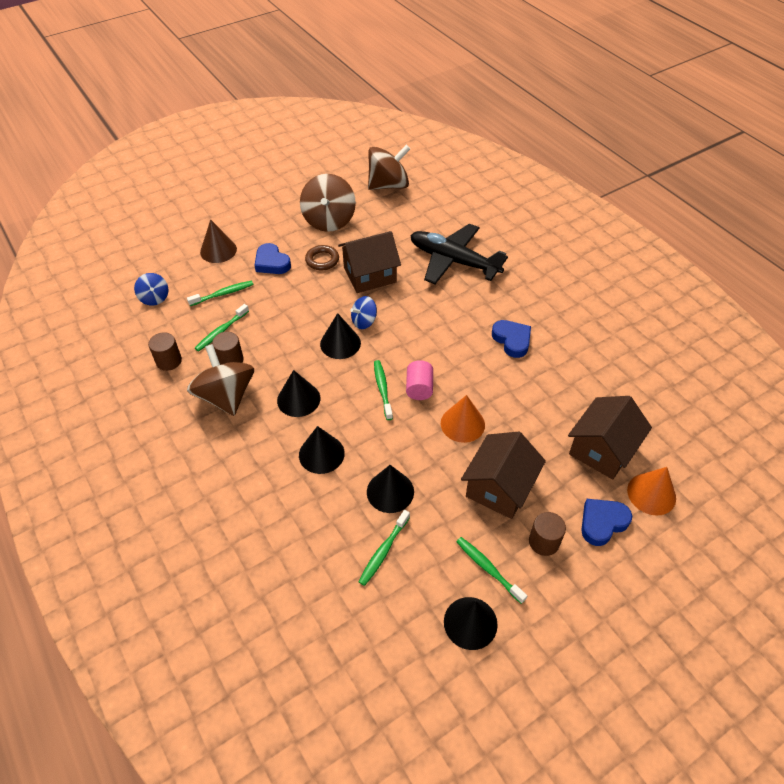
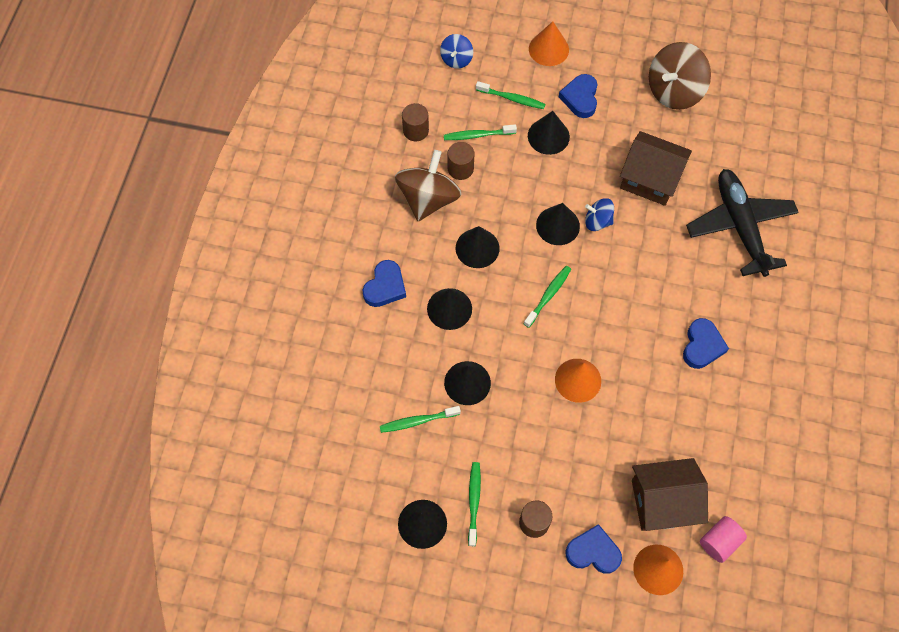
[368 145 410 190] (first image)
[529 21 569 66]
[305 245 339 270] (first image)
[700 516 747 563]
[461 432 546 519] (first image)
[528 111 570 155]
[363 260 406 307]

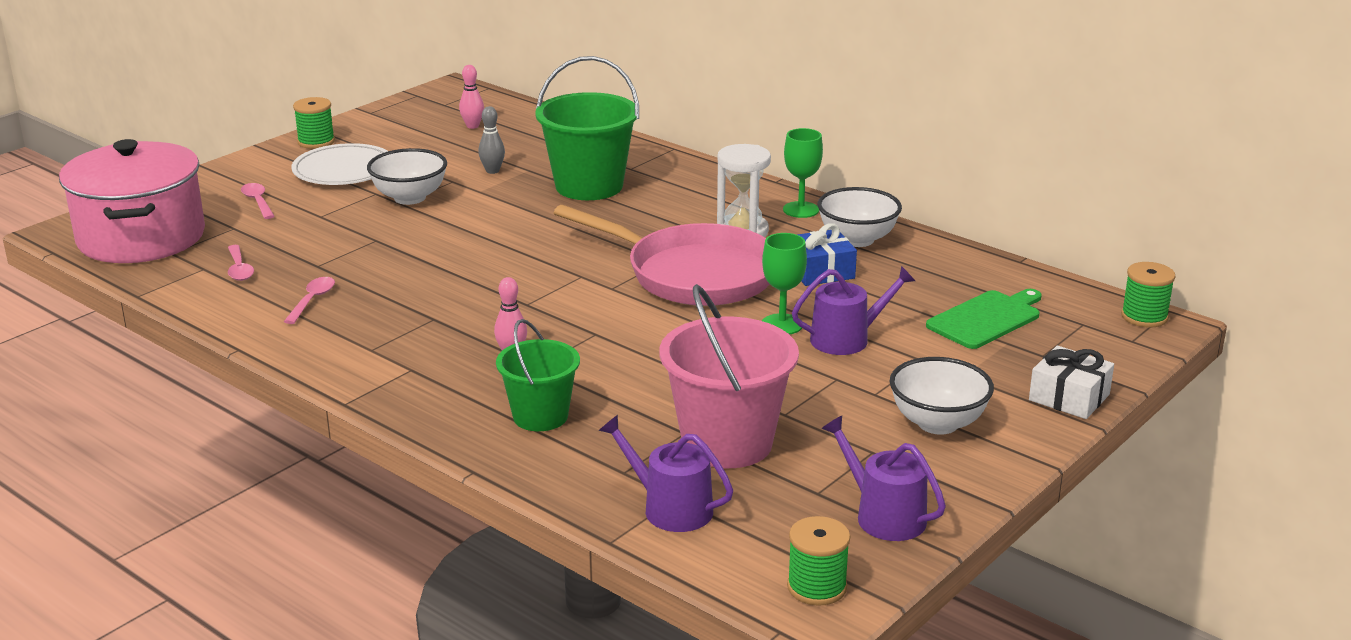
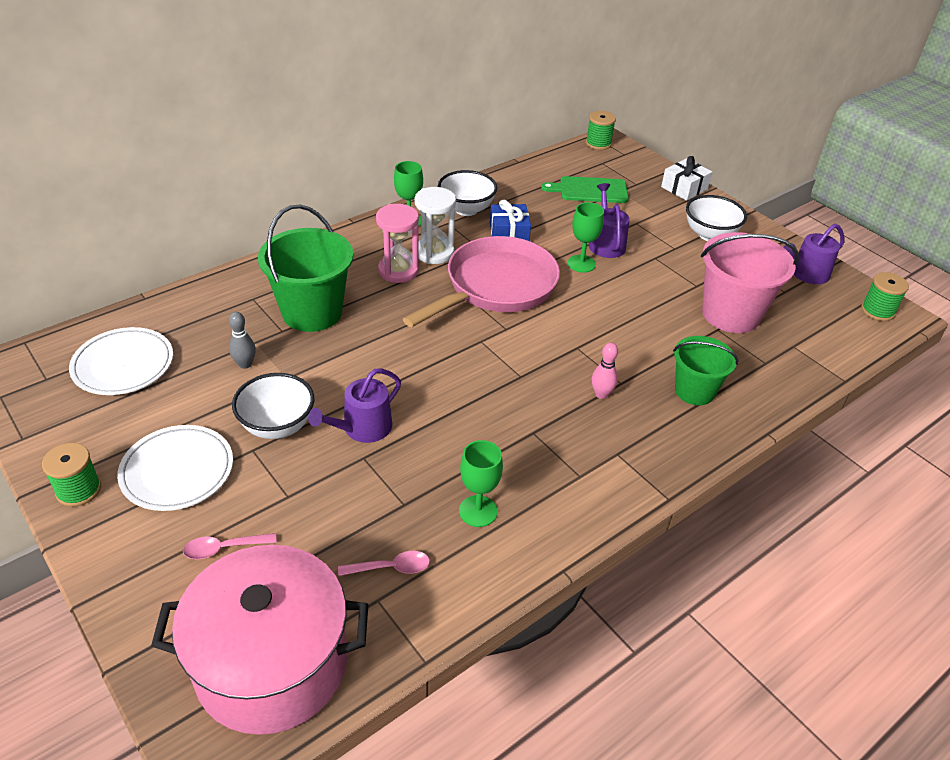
[69 327 173 395]
[459 440 503 527]
[541 176 629 203]
[308 369 401 443]
[376 204 419 283]

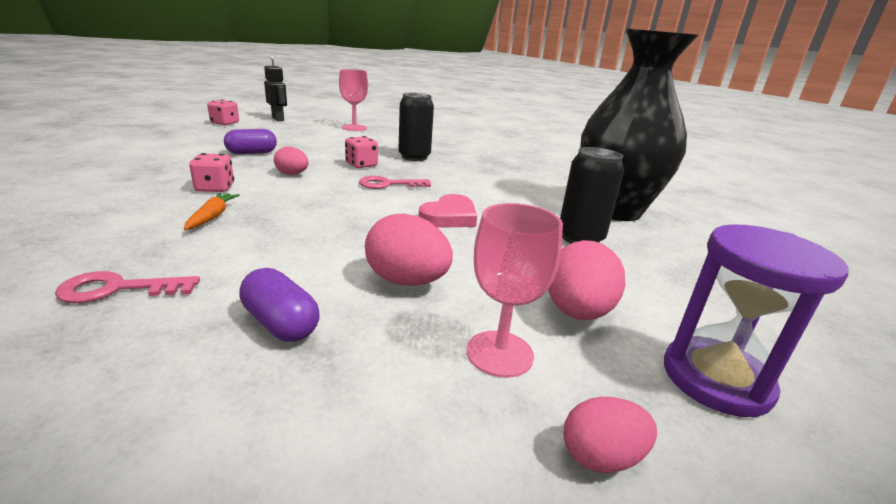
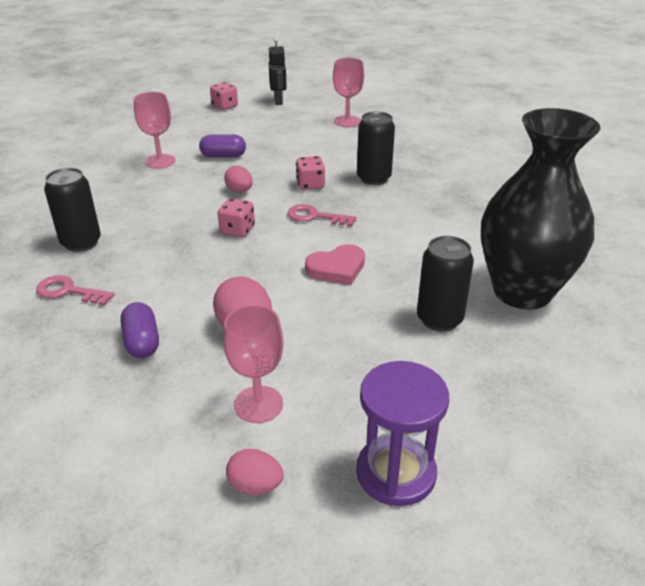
[218 198 255 237]
[184 193 240 230] (first image)
[548 240 625 320] (first image)
[134 92 176 169]
[44 168 101 252]

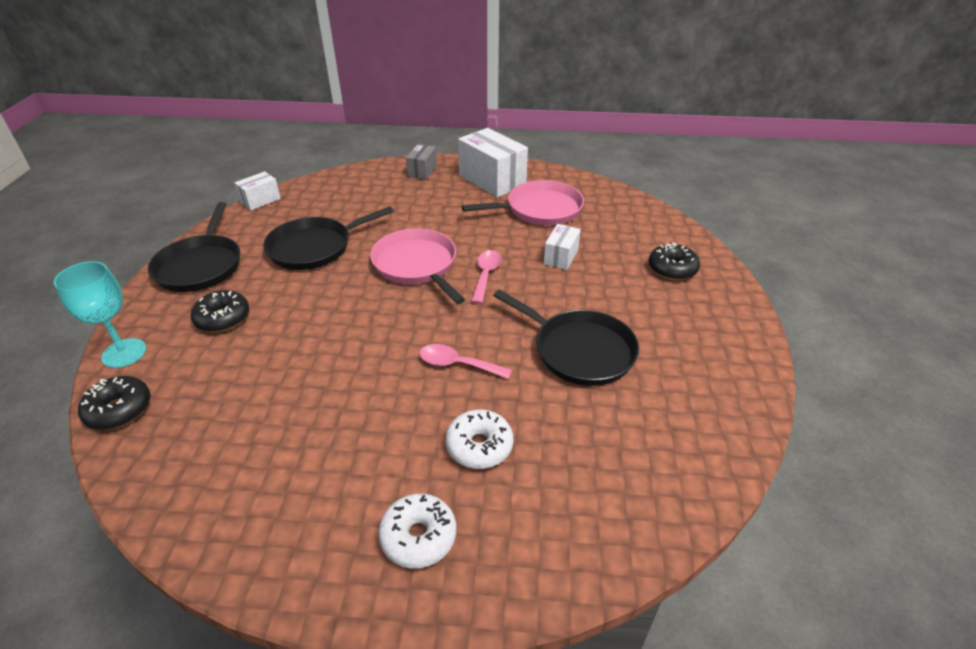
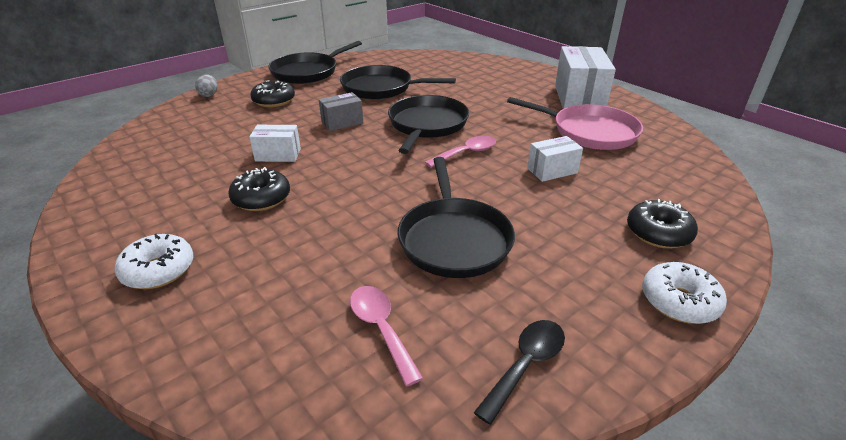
[319 92 363 131]
[249 125 301 162]
[388 95 469 154]
[195 74 218 97]
[350 286 423 386]
[228 167 290 211]
[642 262 727 324]
[474 320 565 425]

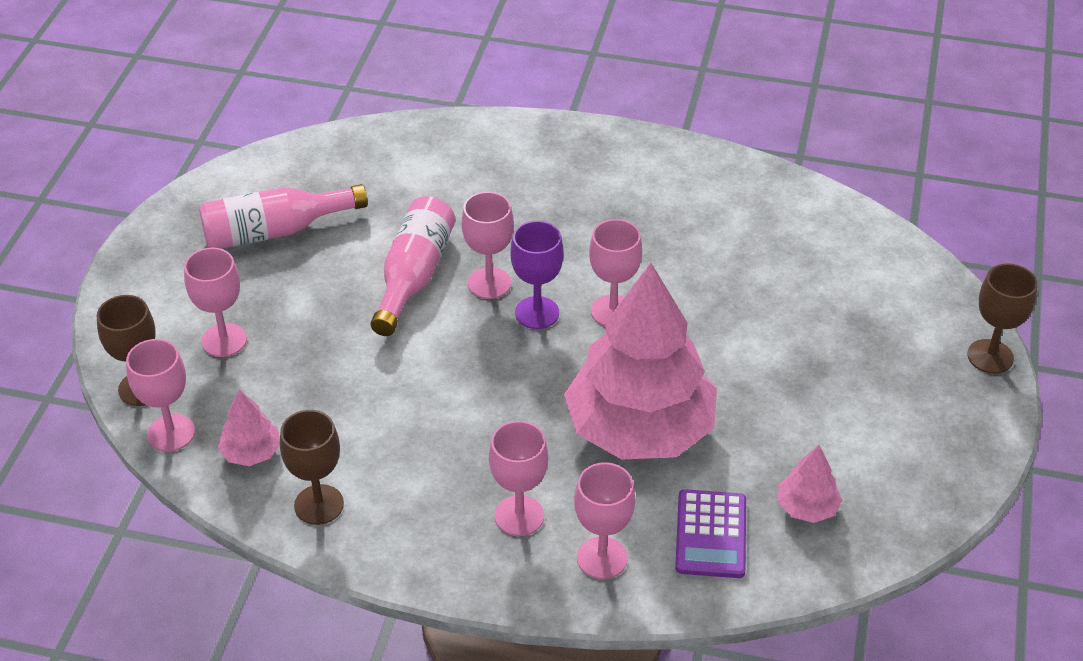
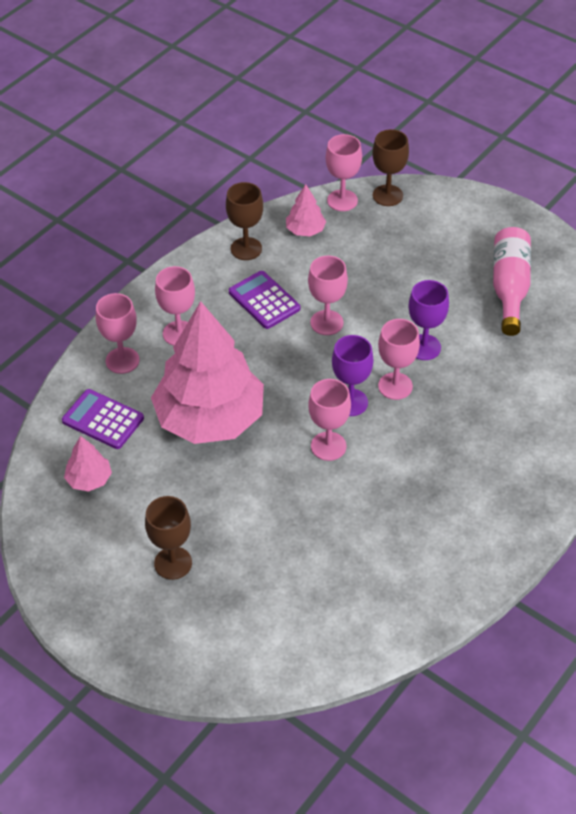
[409 280 449 360]
[308 256 348 335]
[145 496 192 580]
[229 271 300 329]

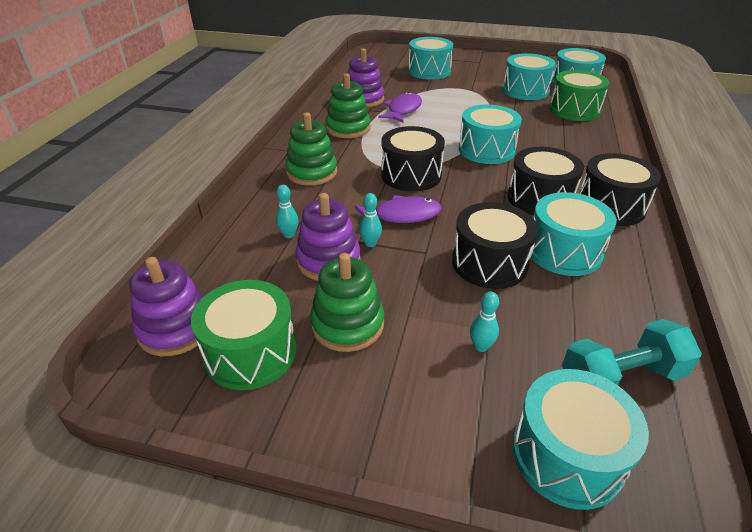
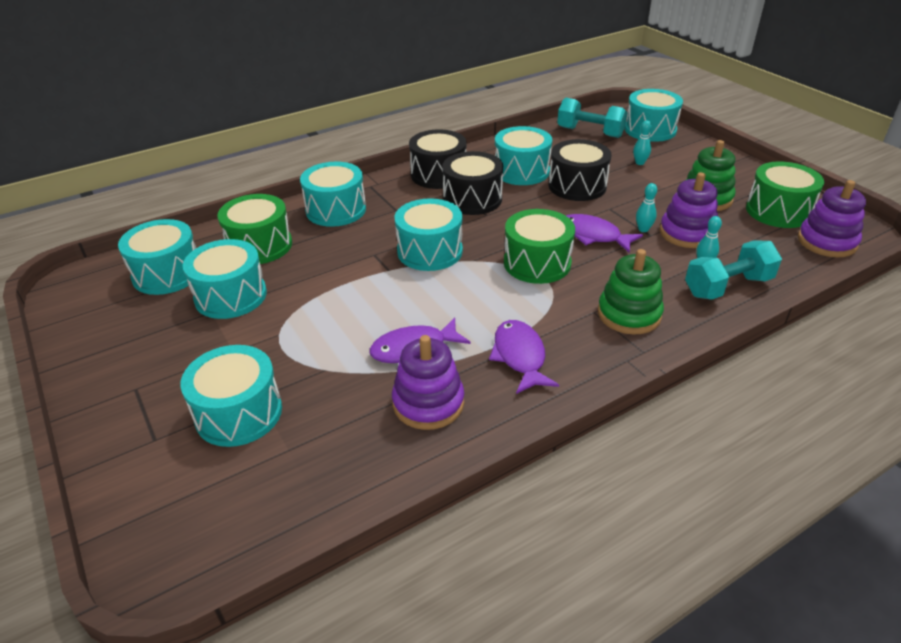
[489 320 559 394]
[504 209 575 284]
[300 162 366 227]
[685 240 782 300]

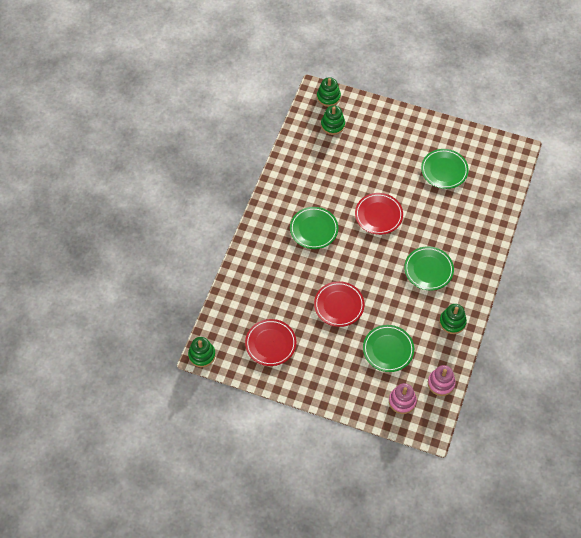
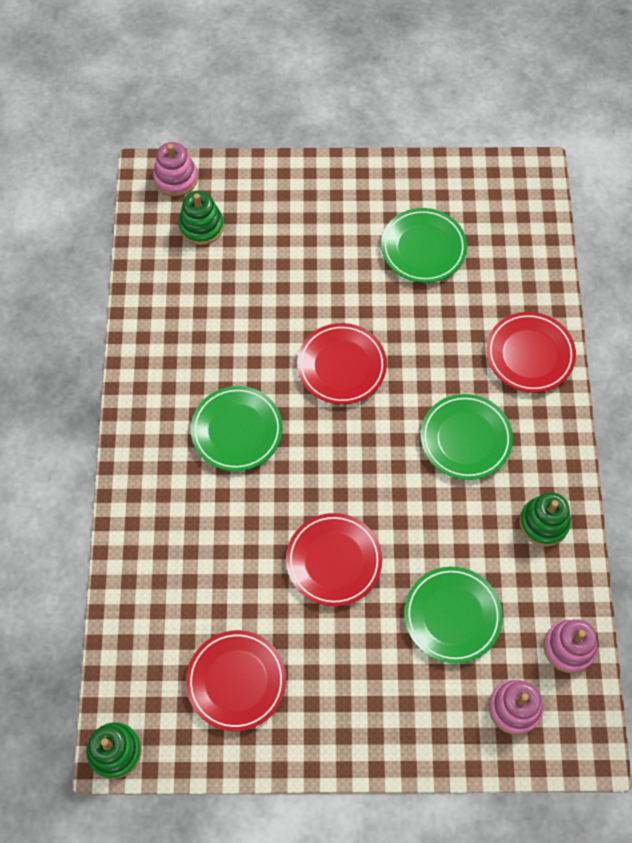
[153 142 198 196]
[486 312 576 393]

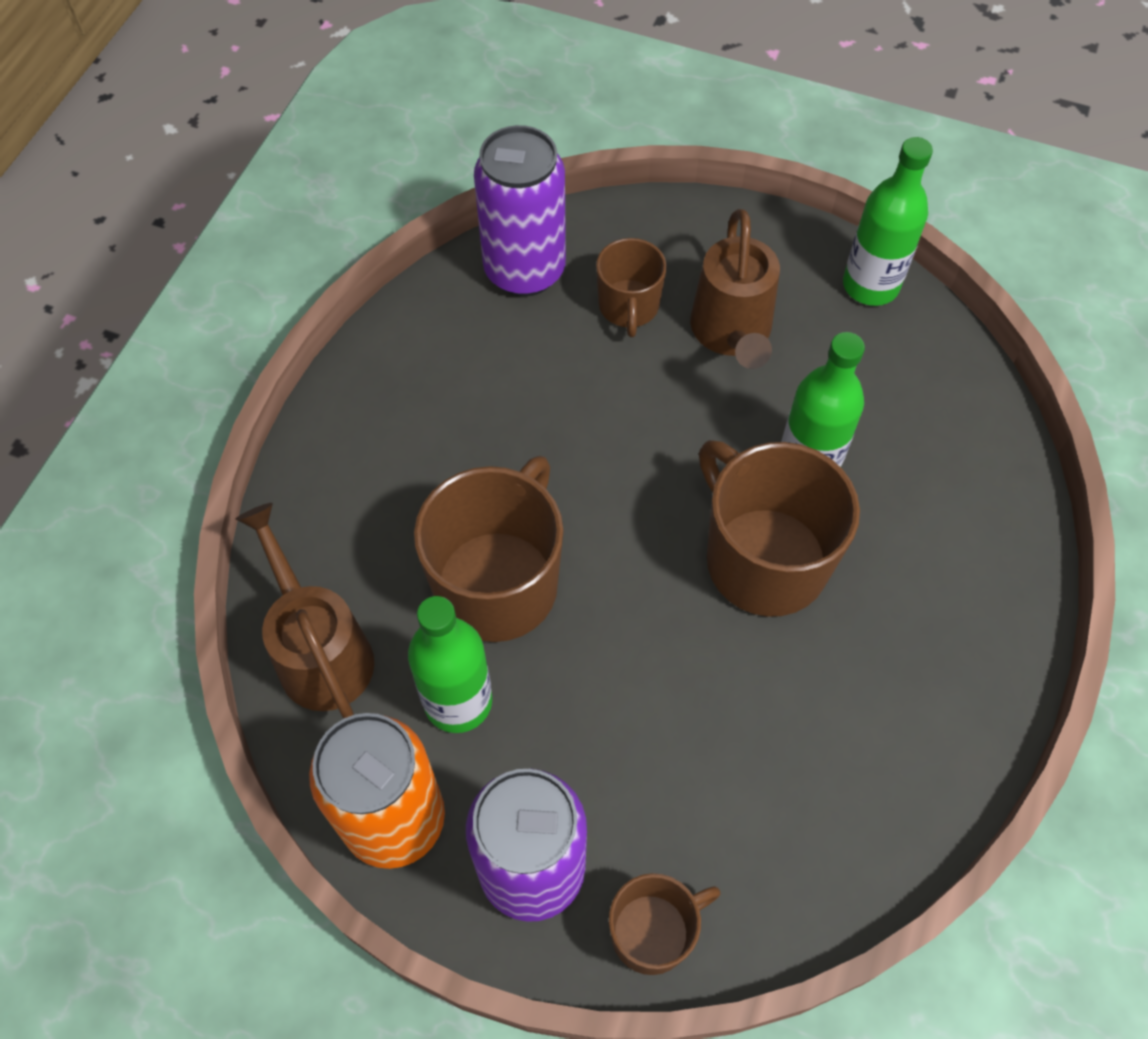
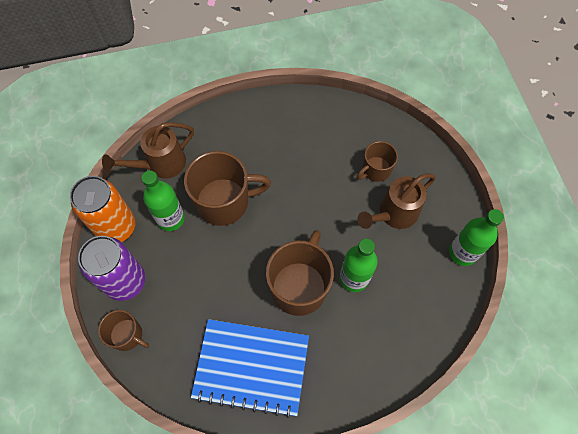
[474 125 566 296] (first image)
[102 122 194 179]
[191 319 309 418]

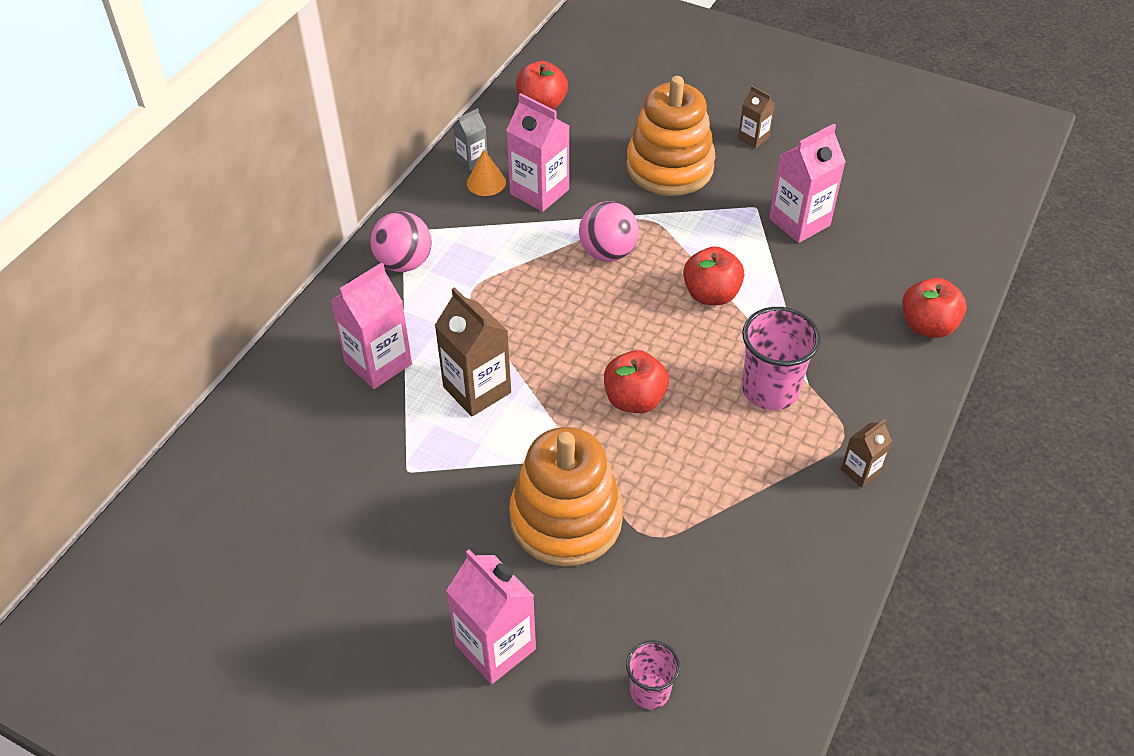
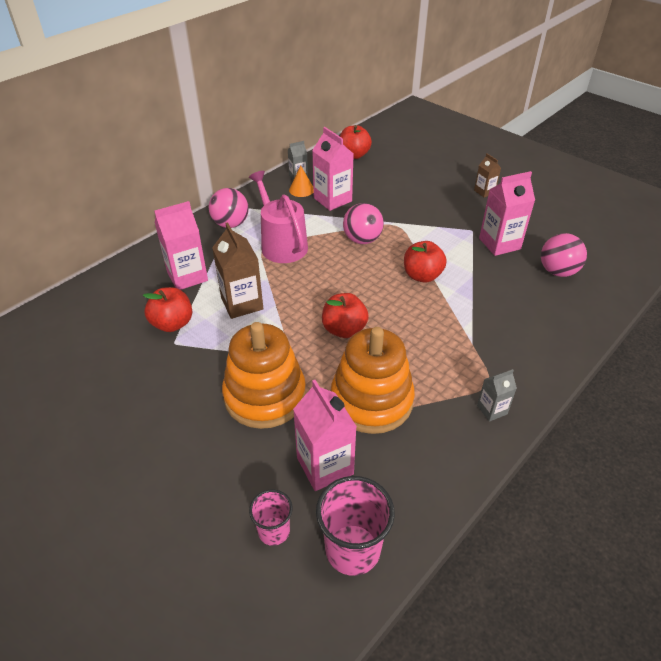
[331 327 415 434]
[143 287 192 332]
[316 476 395 576]
[477 369 517 421]
[293 380 357 491]
[249 171 308 263]
[541 233 587 277]

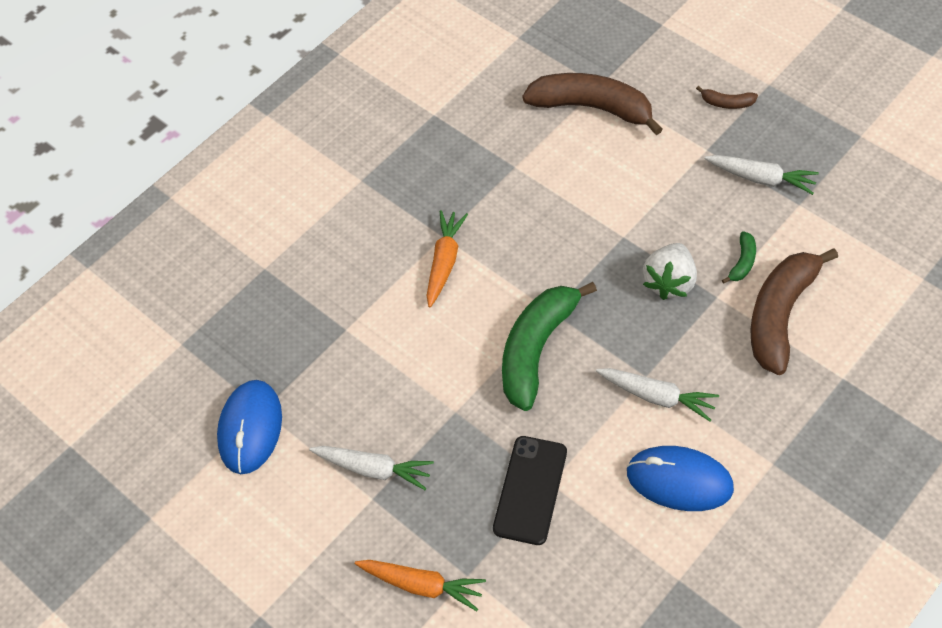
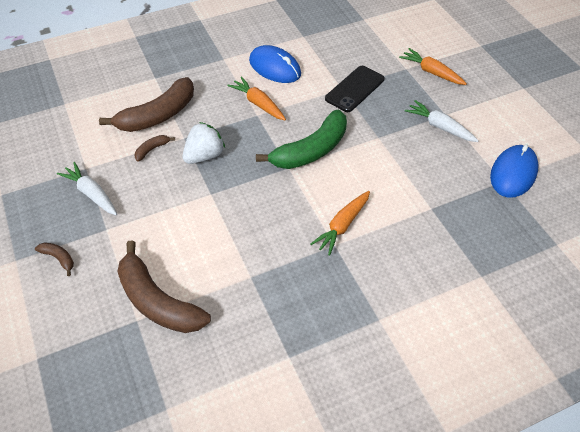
[135 135 175 162]
[227 76 286 120]

